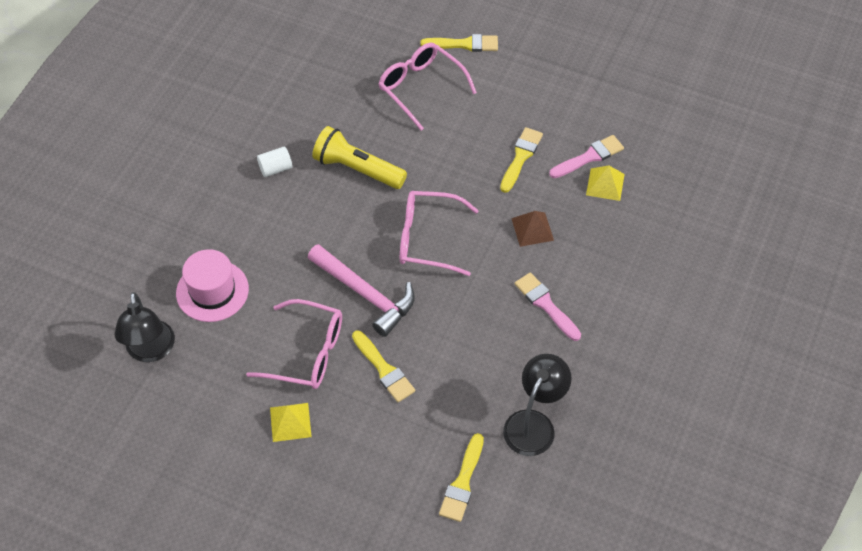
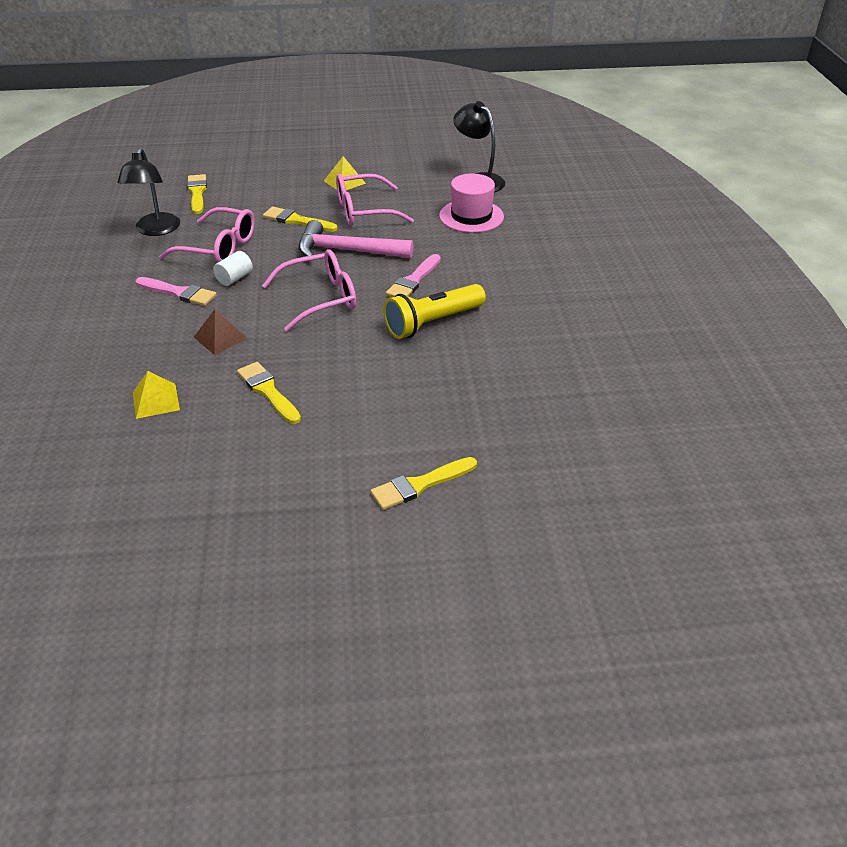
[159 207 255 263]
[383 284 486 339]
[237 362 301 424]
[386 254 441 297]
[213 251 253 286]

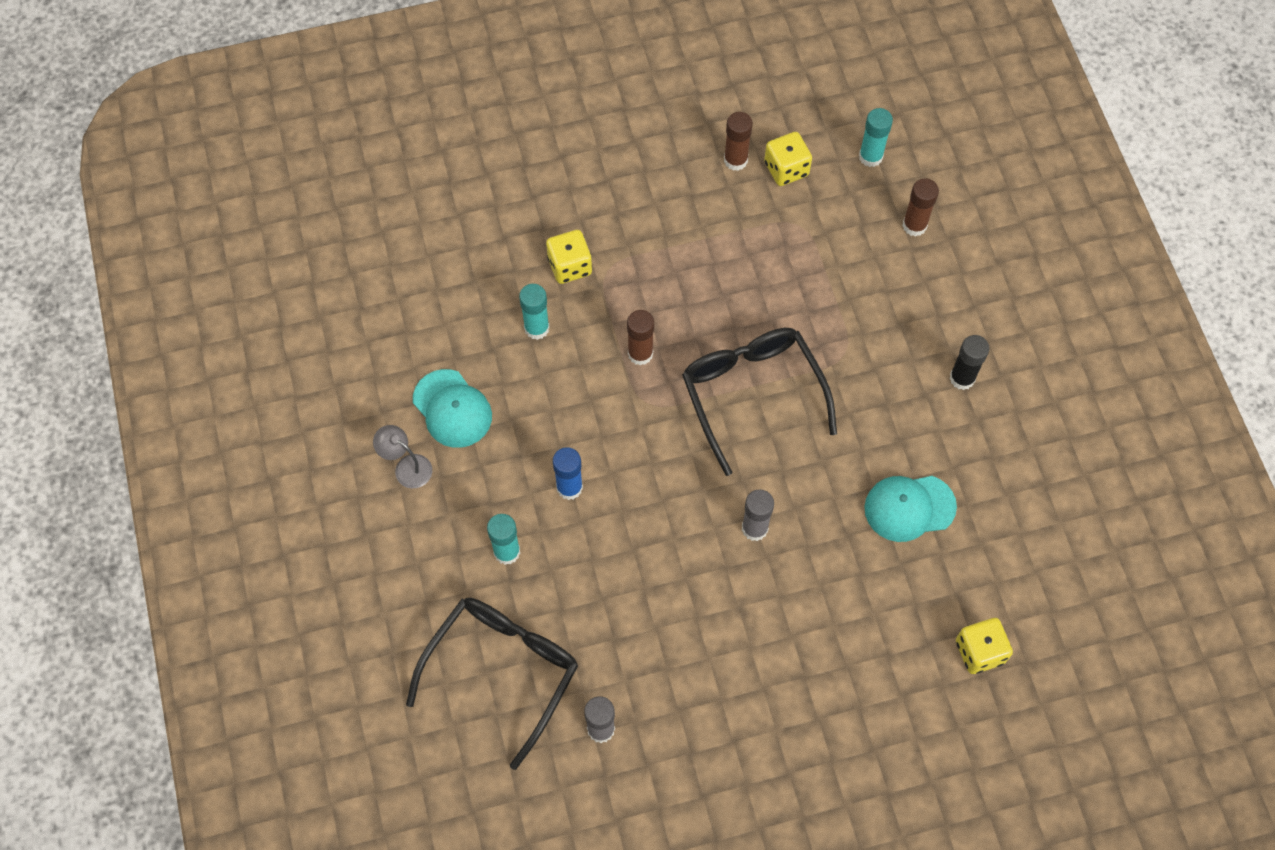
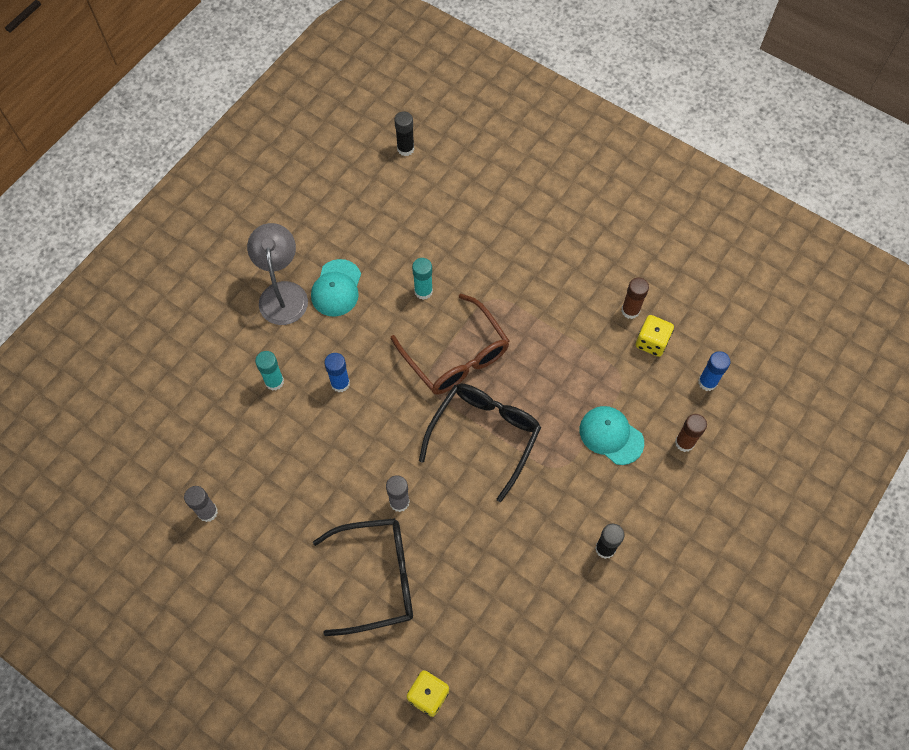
[698 351 731 391]
[546 230 592 284] (first image)
[391 294 509 395]
[247 223 308 325]
[580 406 644 465]
[313 518 413 636]
[394 111 414 156]

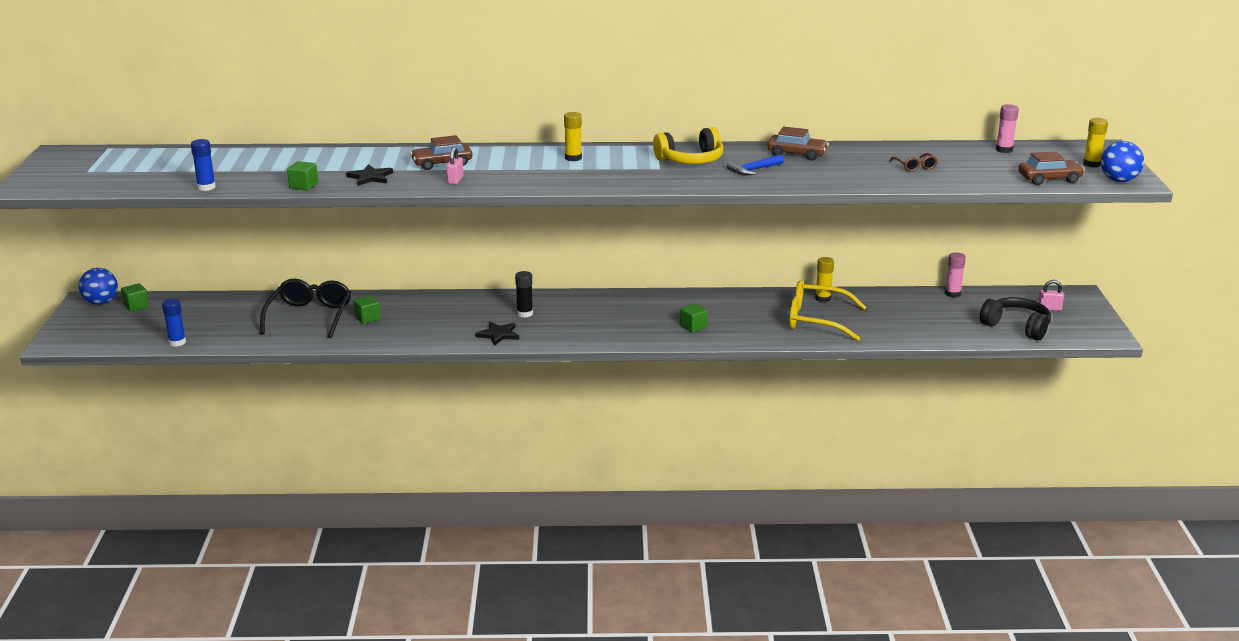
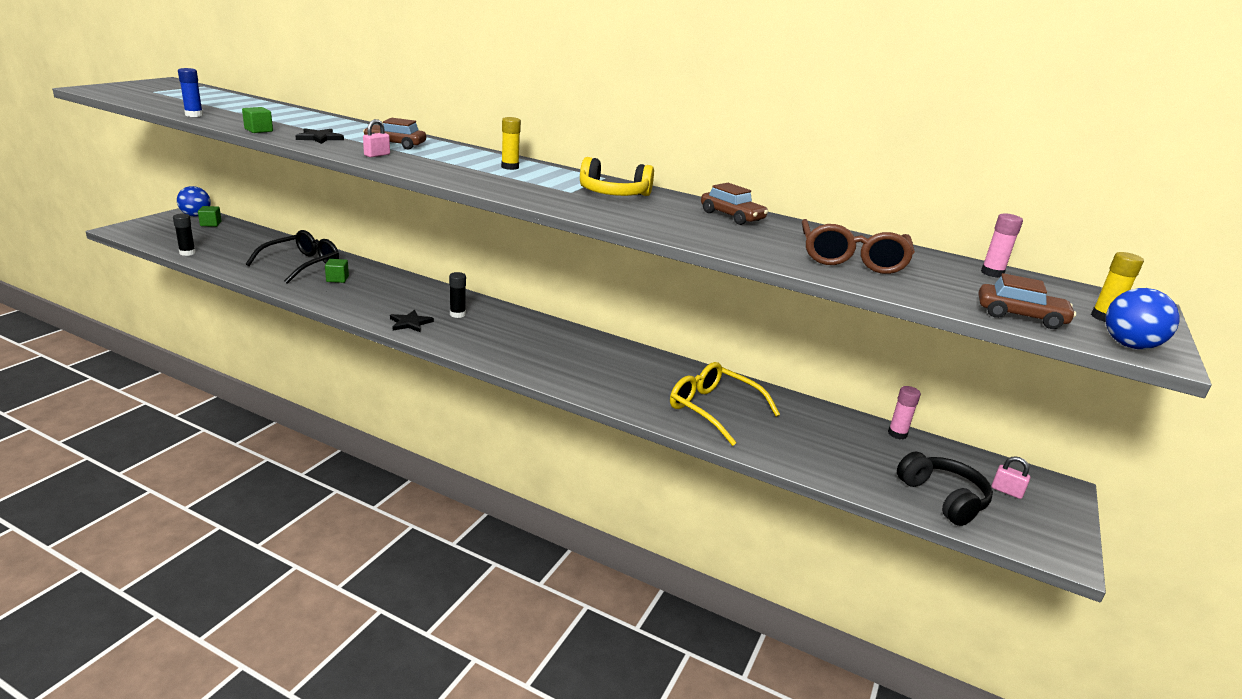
[802 219 915 274]
[727 154 784 175] (first image)
[815 257 834 303] (first image)
[173 213 196 256]
[680 303 708 333] (first image)

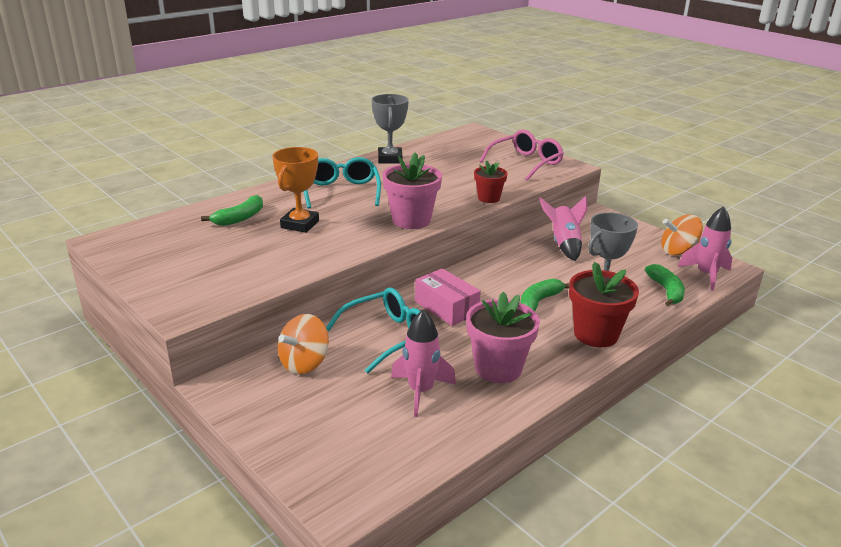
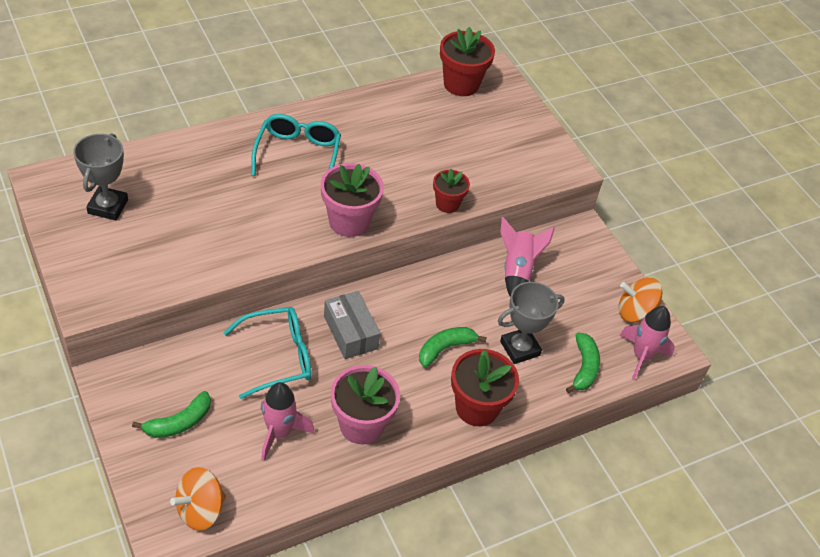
[73 133 128 220]
[479 129 564 181] (first image)
[272 147 319 233] (first image)
[132 391 211 438]
[324 291 380 359]
[170 467 226 531]
[440 27 495 96]

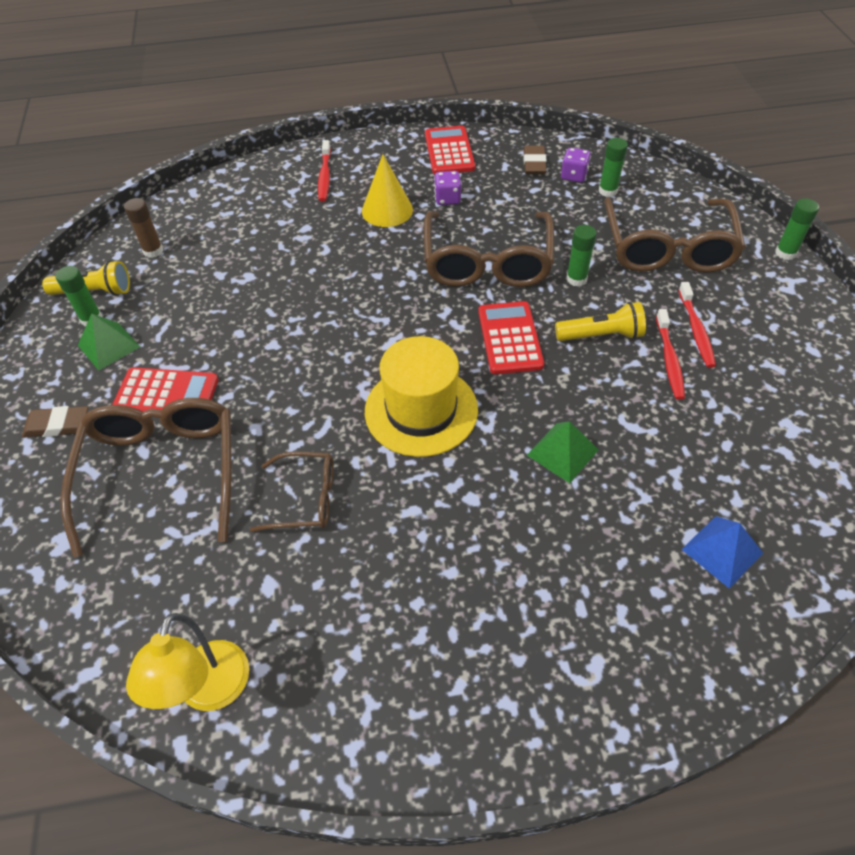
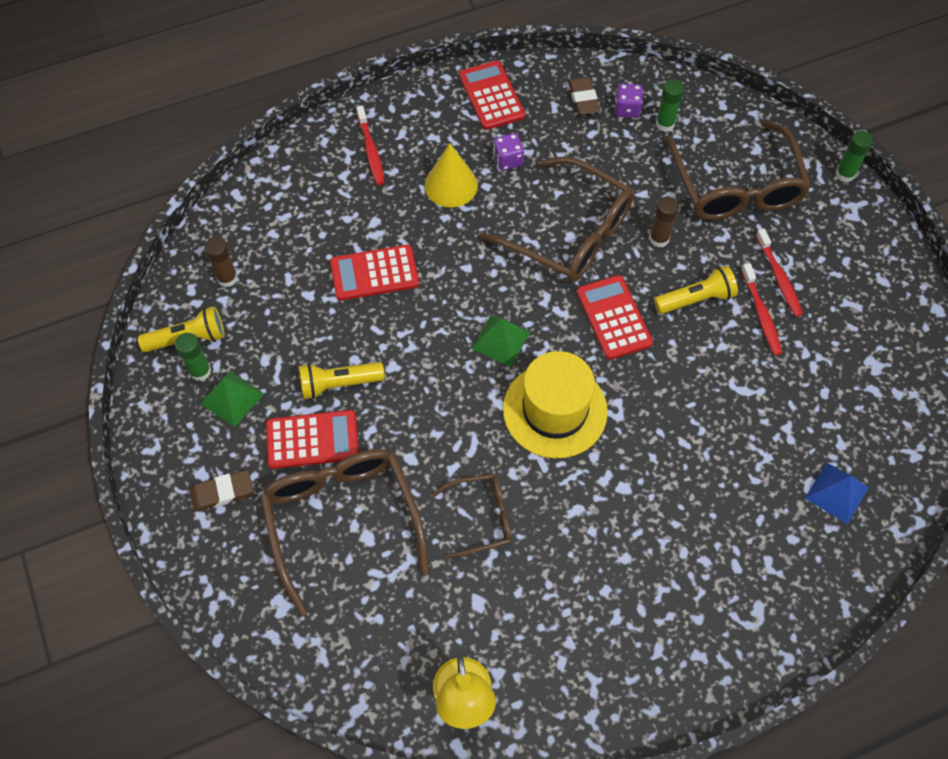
[479 156 634 283]
[649 197 679 247]
[471 315 530 367]
[330 245 419 301]
[299 362 385 399]

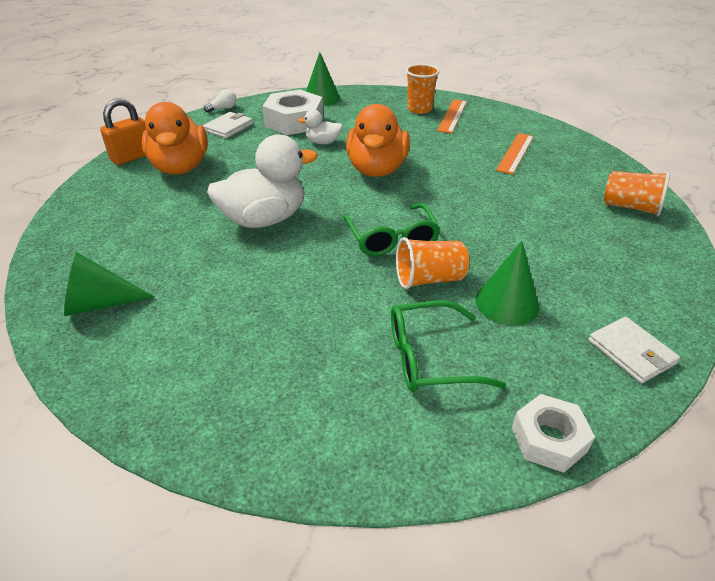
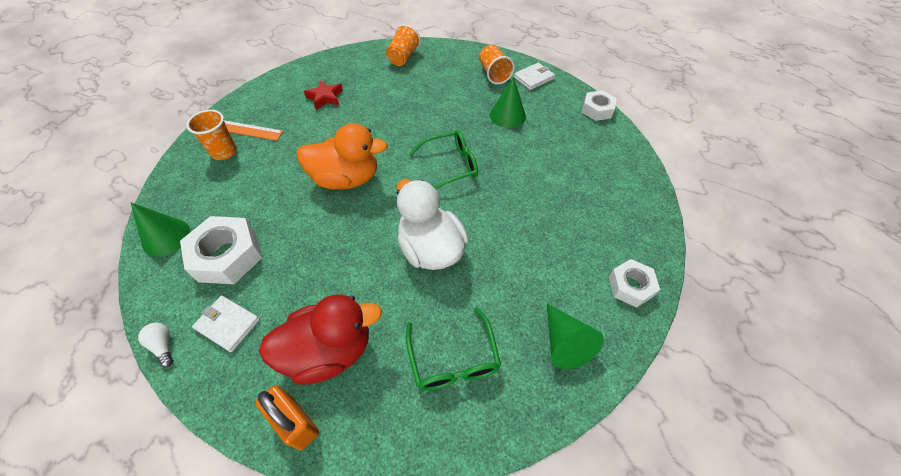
[258 294 382 385]
[298 109 343 144] (first image)
[304 80 343 110]
[479 45 515 85]
[406 307 501 391]
[609 259 660 307]

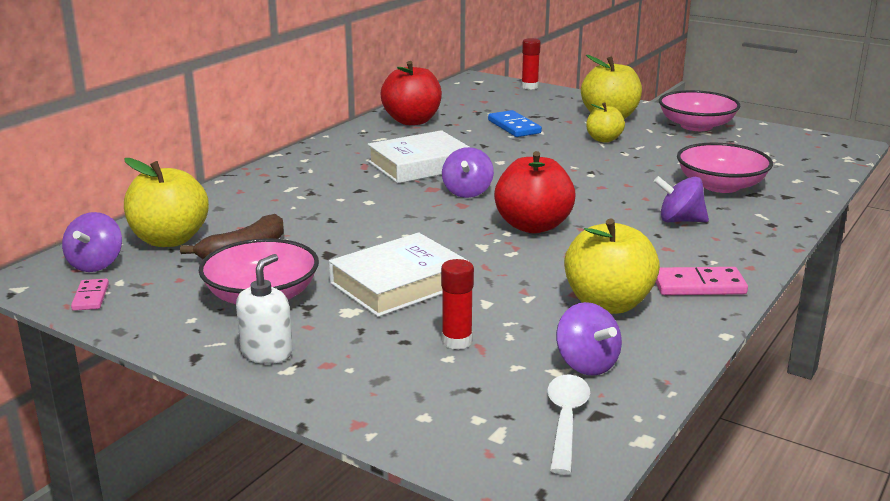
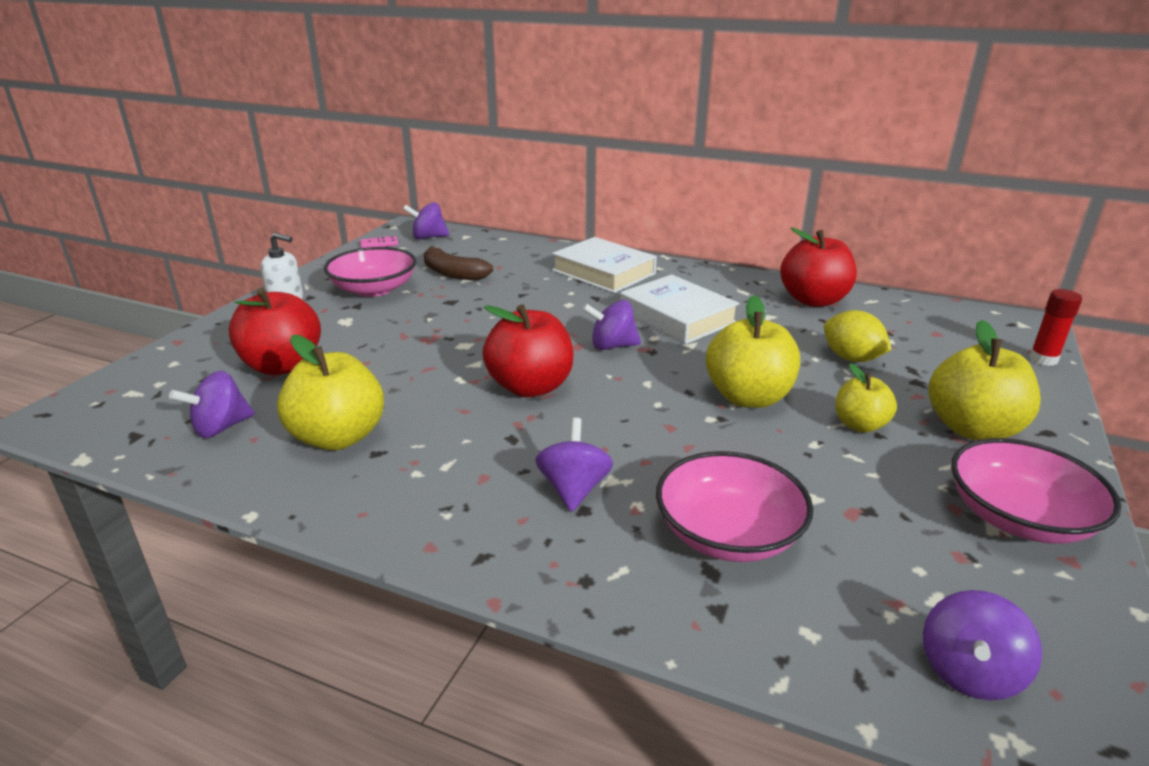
[824 310 892 362]
[706 295 800 408]
[552 237 657 293]
[229 288 321 375]
[656 267 748 295] (first image)
[547 375 590 474] (first image)
[923 590 1042 700]

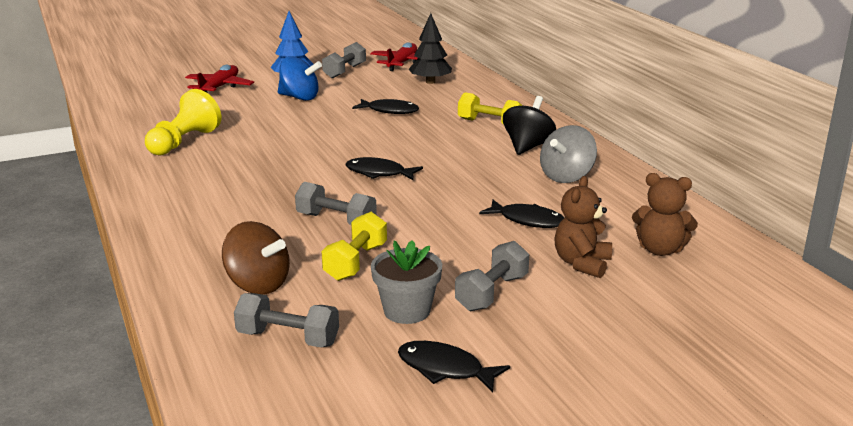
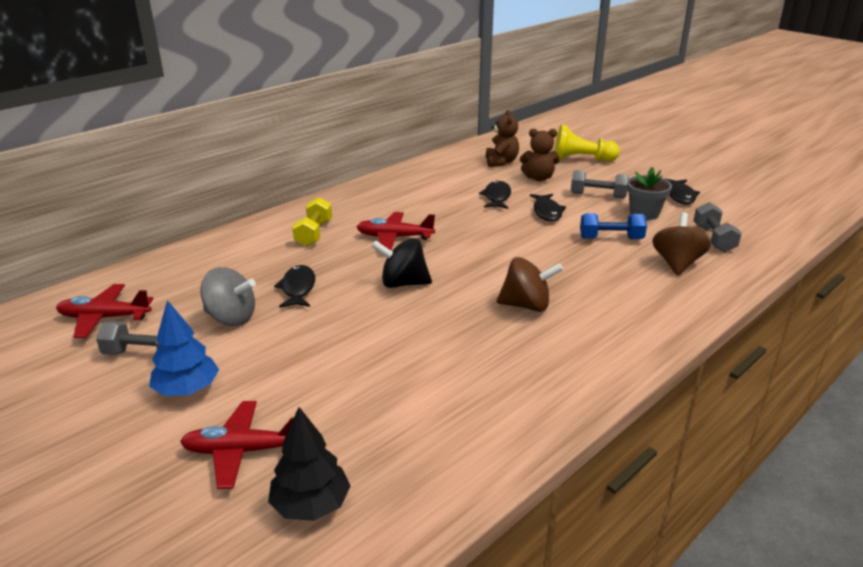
[268 407 351 521]
[278 56 322 101] (first image)
[554 124 620 162]
[371 238 432 288]
[200 267 256 326]
[530 194 566 222]
[295 182 377 225] (first image)
[580 213 647 239]
[357 212 435 250]
[497 257 563 312]

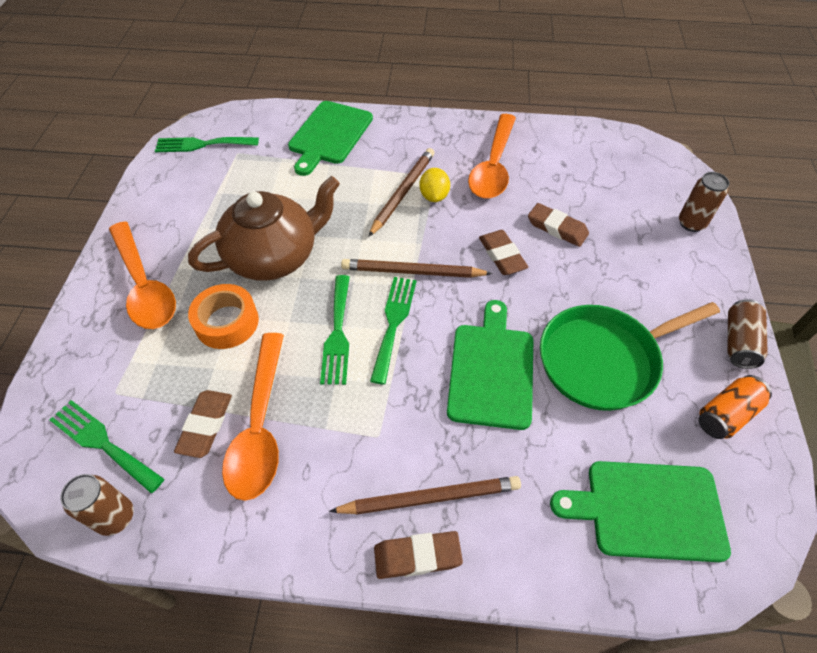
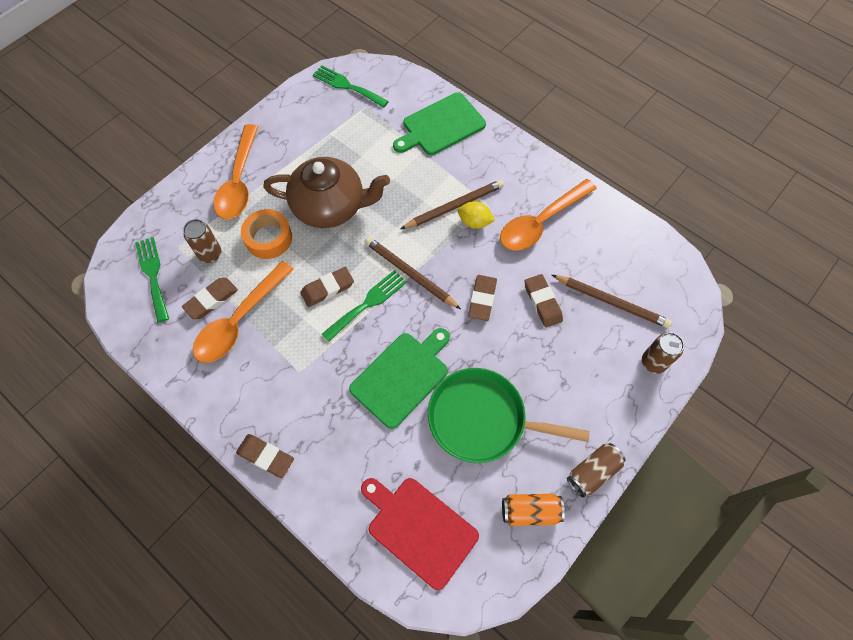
[458 201 495 229]
[300 267 354 307]
[361 478 479 590]
[183 219 221 263]
[552 275 672 328]

